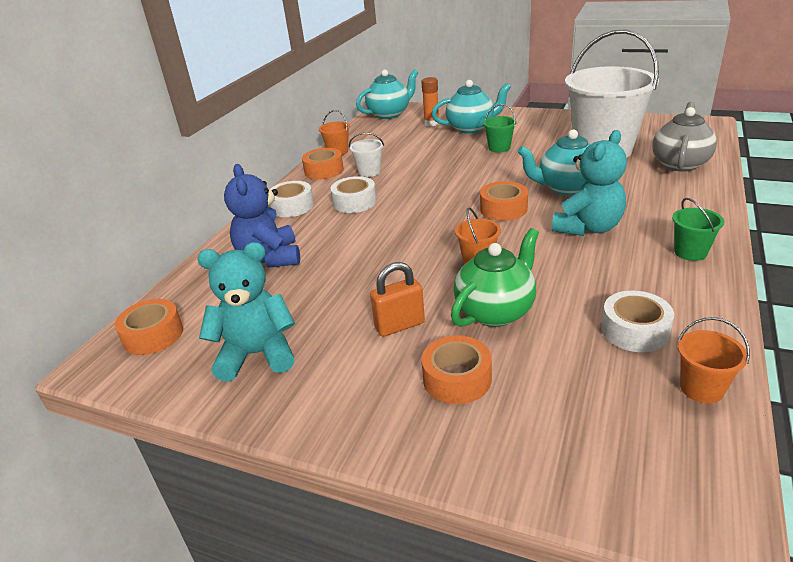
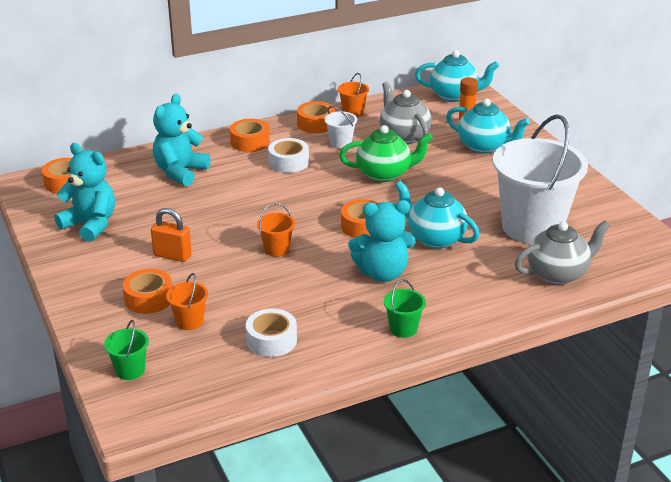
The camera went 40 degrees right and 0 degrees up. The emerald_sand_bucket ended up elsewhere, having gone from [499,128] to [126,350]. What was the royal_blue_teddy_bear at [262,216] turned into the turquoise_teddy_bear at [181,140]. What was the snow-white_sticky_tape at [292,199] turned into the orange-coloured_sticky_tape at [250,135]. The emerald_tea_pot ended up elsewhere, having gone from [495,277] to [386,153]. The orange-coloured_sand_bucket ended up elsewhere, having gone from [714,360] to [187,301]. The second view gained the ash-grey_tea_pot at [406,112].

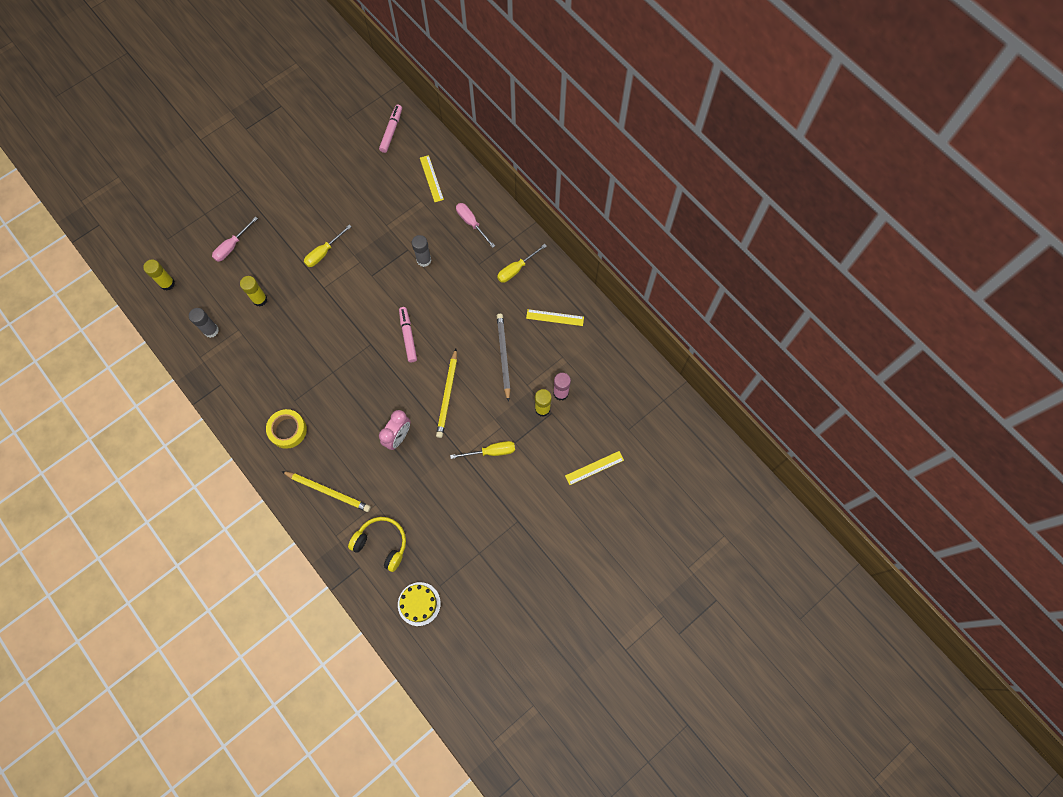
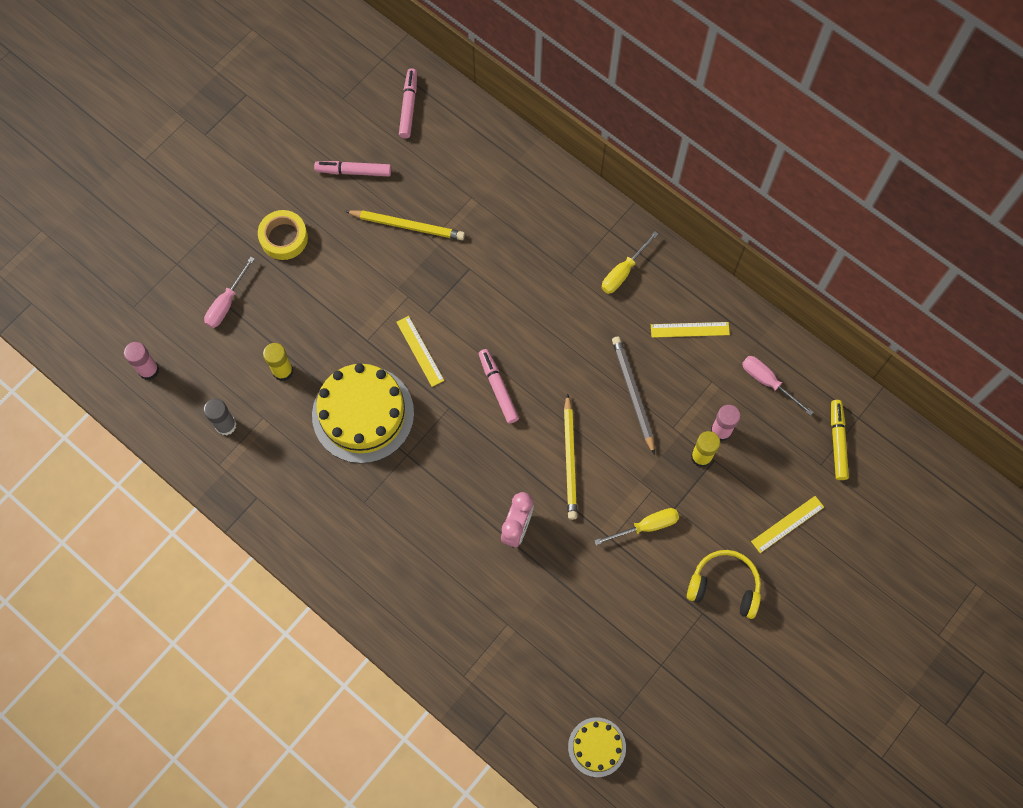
The camera went 10 degrees left and 0 degrees up. The bright_yellow_straightedge ended up elsewhere, having gone from [432,178] to [420,351]. The pink_flat_screwdriver ended up elsewhere, having gone from [475,225] to [778,386]. The second view lost the bright_yellow_flat_screwdriver at [328,246]. The second view lost the ash-grey_glue at [422,251]. What was the bright_yellow_glue at [159,275] turned into the pink_glue at [141,361]. The bright_yellow_sticky_tape ended up elsewhere, having gone from [286,429] to [283,235]. The bright_yellow_lead_pencil ended up elsewhere, having gone from [326,491] to [405,225]. The bright_yellow_over-ear_headphones ended up elsewhere, having gone from [377,544] to [724,584]. The second view gained the pink_felt_pen at [352,168]. The second view gained the bright_yellow_layer_cake at [363,413]. The second view gained the bright_yellow_felt_pen at [840,440].

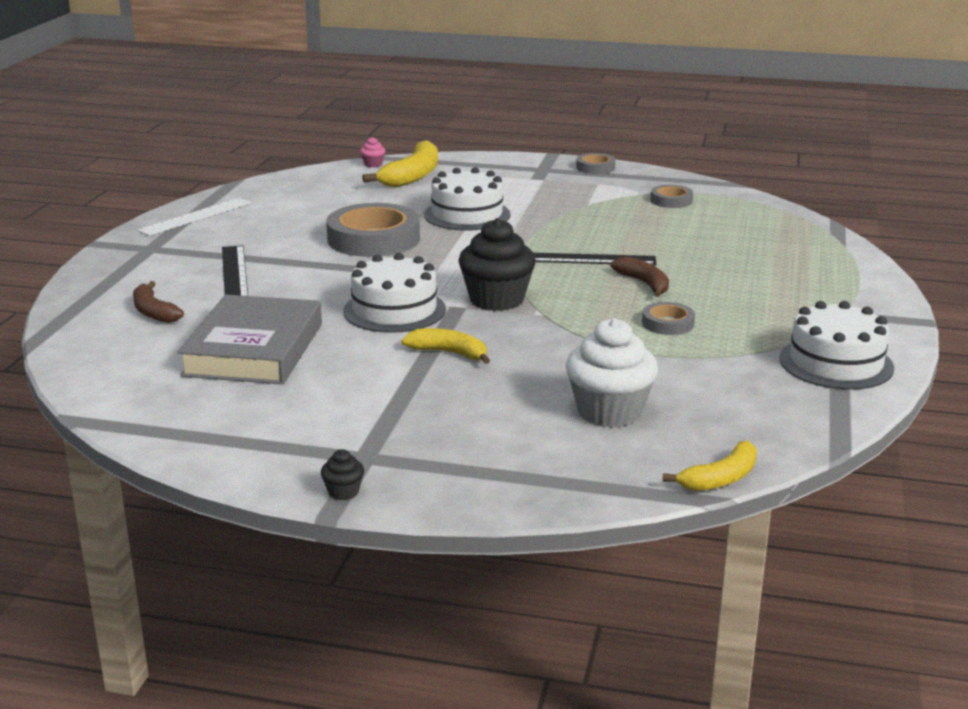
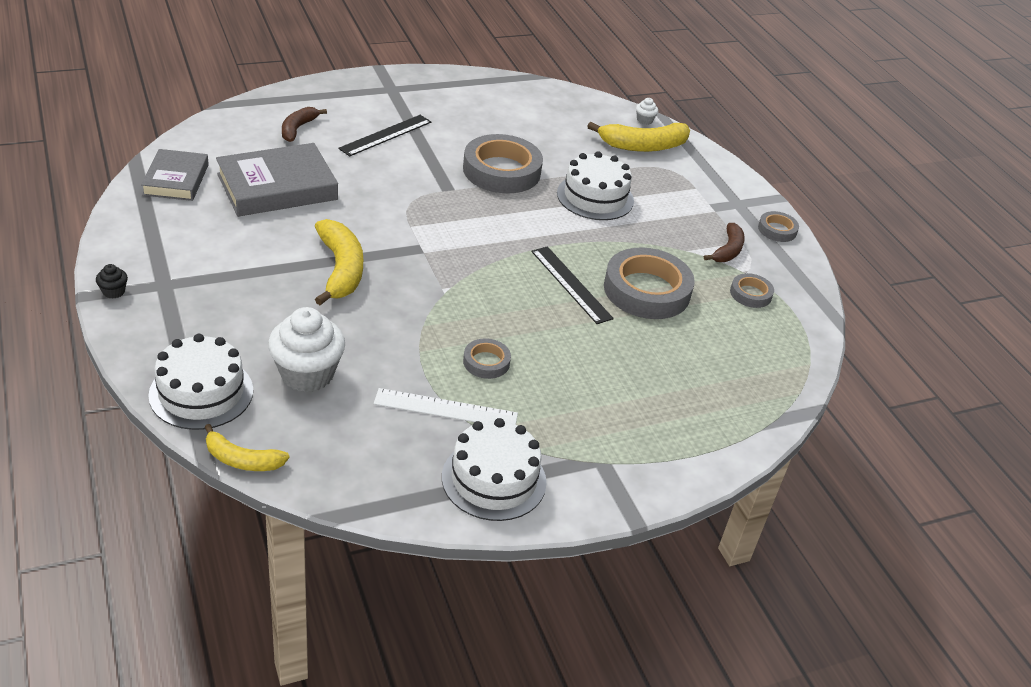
The camera went 50 degrees right and 15 degrees up. What was the pink_fairy_cake at [372,152] turned into the snow-white_fairy_cake at [647,111]. The snow-white_straightedge ended up elsewhere, having gone from [194,217] to [446,406]. The second view lost the black_fairy_cake at [497,264]. The snow-white_layer_cake ended up elsewhere, having gone from [394,293] to [200,382]. The brown_toy_banana ended up elsewhere, having gone from [640,277] to [724,242]. The size of the bright_yellow_toy_banana at [446,346] changed by a factor of 1.63. The second view gained the ash-grey_book at [175,175]. The second view gained the ash-grey_sticky_tape at [649,283].

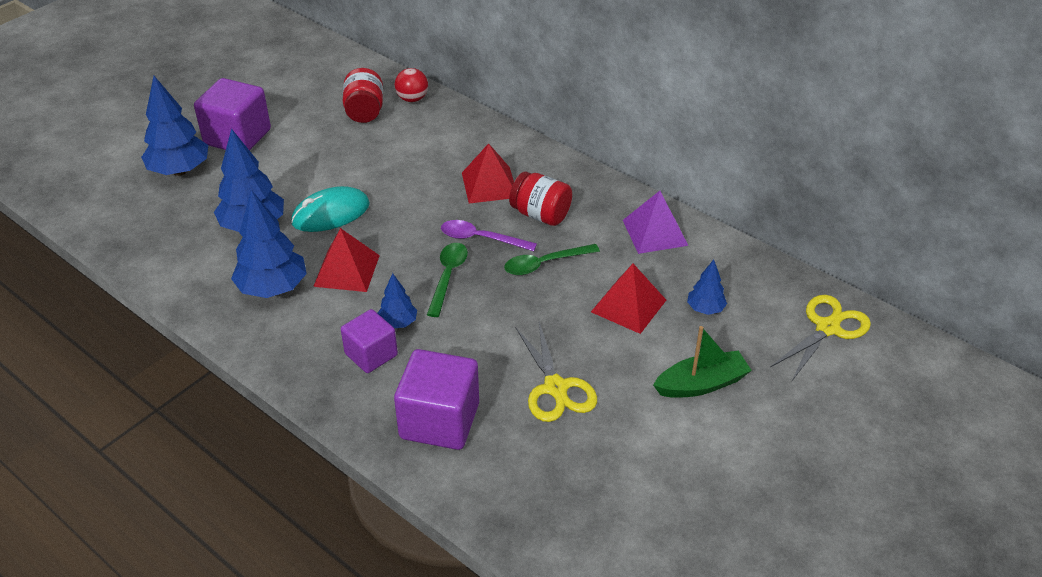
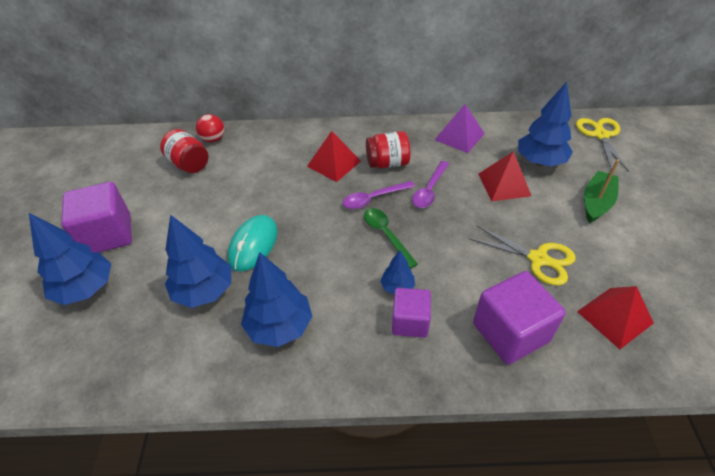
The camera went 40 degrees left and 5 degrees up. The scarlet_pyramid ended up elsewhere, having gone from [346,260] to [615,317]. What was the emerald_tablespoon at [552,259] turned into the royal_purple_tablespoon at [430,184]. The size of the royal_blue_tree at [707,287] changed by a factor of 1.89.

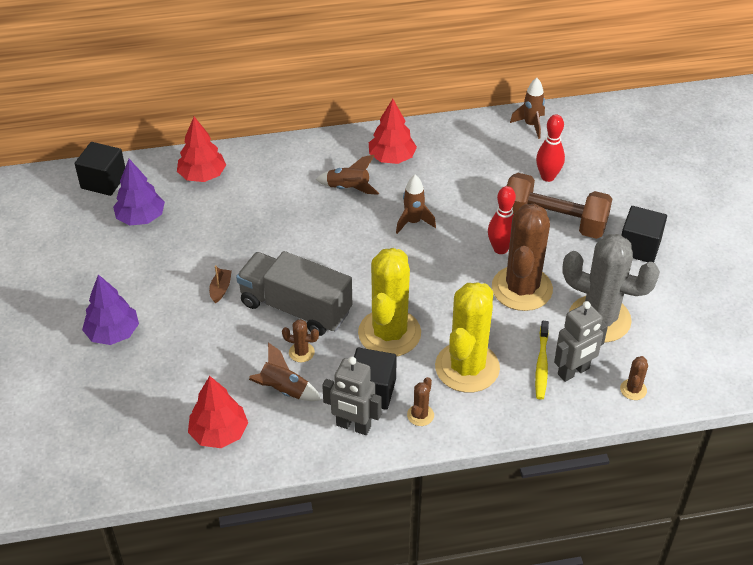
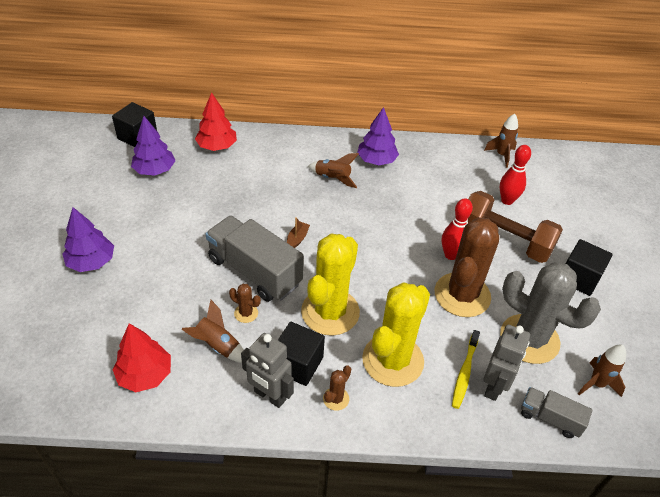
The camera went 10 degrees right and 0 degrees up. What was the scarlet_tree at [393,131] turned into the royal_purple_tree at [378,136]. The brown_spaceship ended up elsewhere, having gone from [416,204] to [602,371]. The brown_sailboat ended up elsewhere, having gone from [220,284] to [298,232]. The ash-grey_robot_figure at [581,341] ended up facing another way, 45 degrees counterclockwise from before. Where the brown_cactus stood at [634,378], the ash-grey_truck came to stand at [556,412].

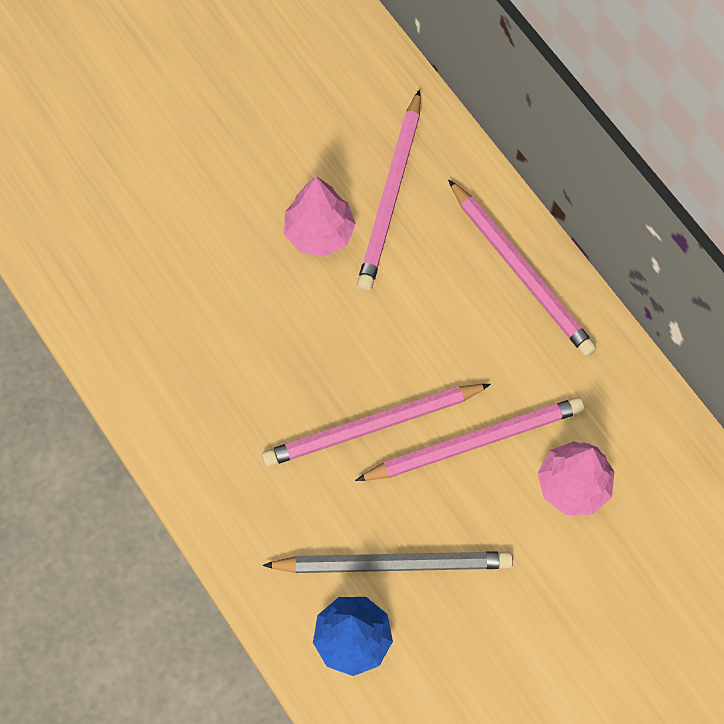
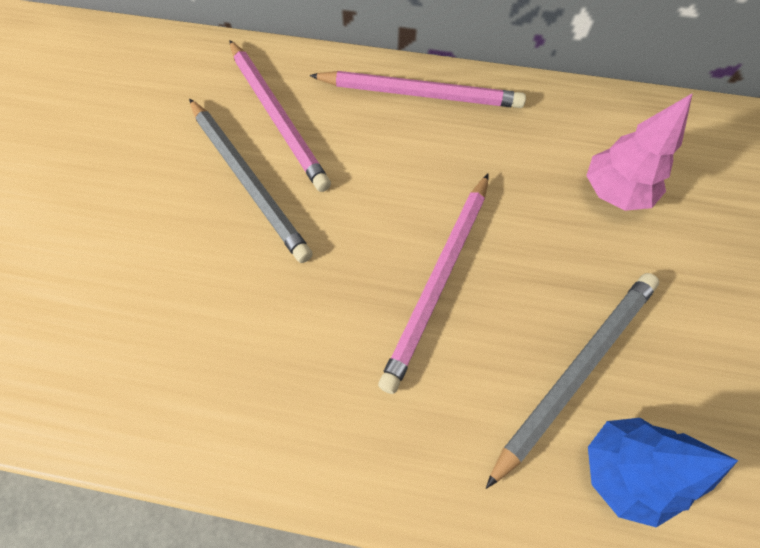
The camera went 45 degrees left and 5 degrees down. Where the pink_tree stood at [320,216], the ash-grey_lead_pencil came to stand at [251,181]. The second view lost the pink_lead_pencil at [469,439].

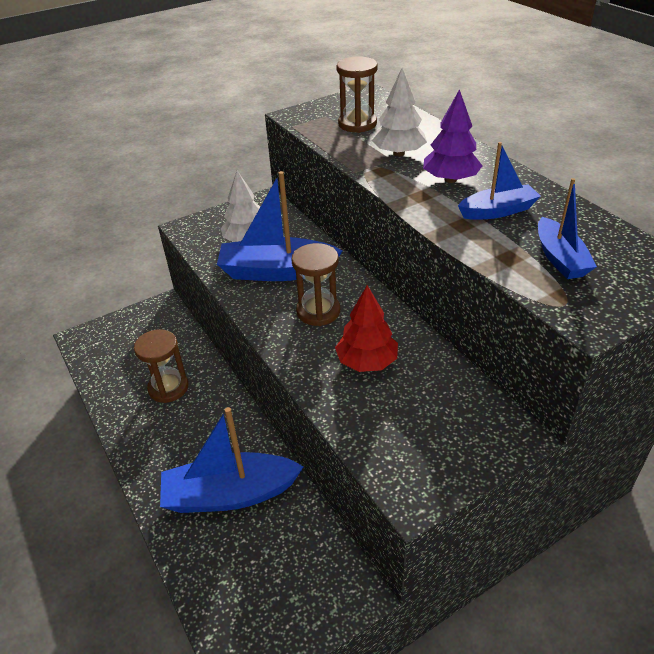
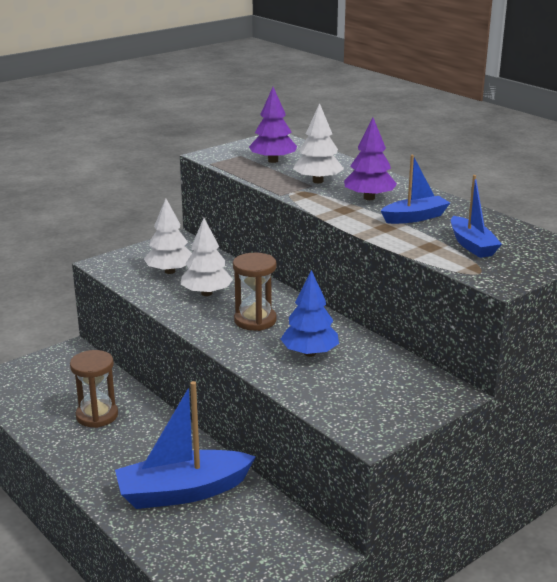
The camera went 10 degrees left and 15 degrees down. Where the brown_sand_timer stood at [357,94], the royal_purple_tree came to stand at [273,125]. Where the royal_blue_sailboat stood at [280,226], the snow-white_tree came to stand at [207,257]. What was the scarlet_tree at [366,328] turned into the royal_blue_tree at [310,313].

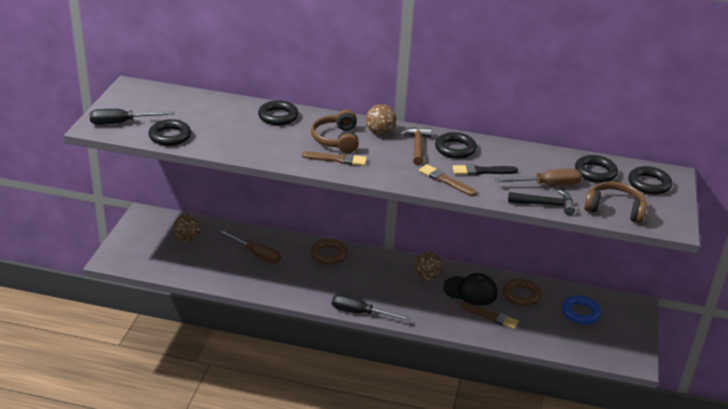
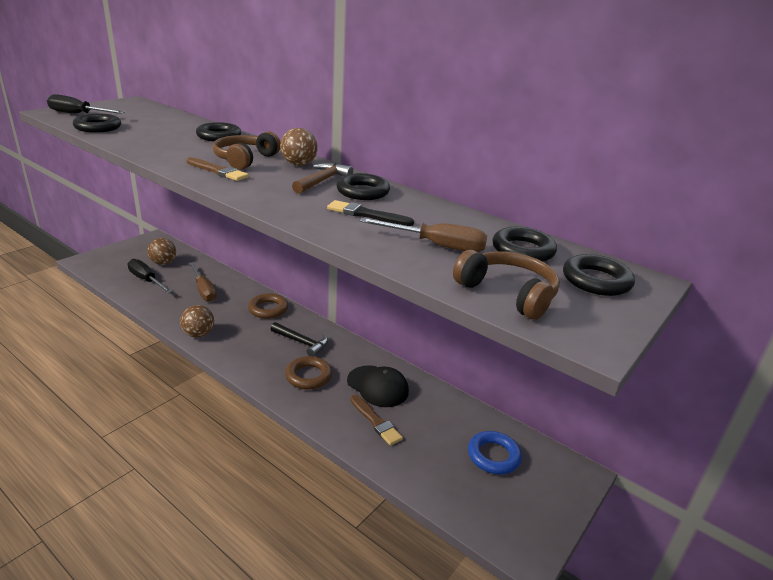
The camera went 25 degrees right and 5 degrees down. The second view lost the brown_brush at [448,180]. The black_claw_hammer ended up elsewhere, having gone from [541,202] to [299,339]. The brown_sphere ended up elsewhere, having gone from [429,266] to [197,321]. The brown_ring ended up elsewhere, having gone from [522,292] to [308,373]. The black_flat_screwdriver ended up elsewhere, having gone from [371,307] to [149,276].

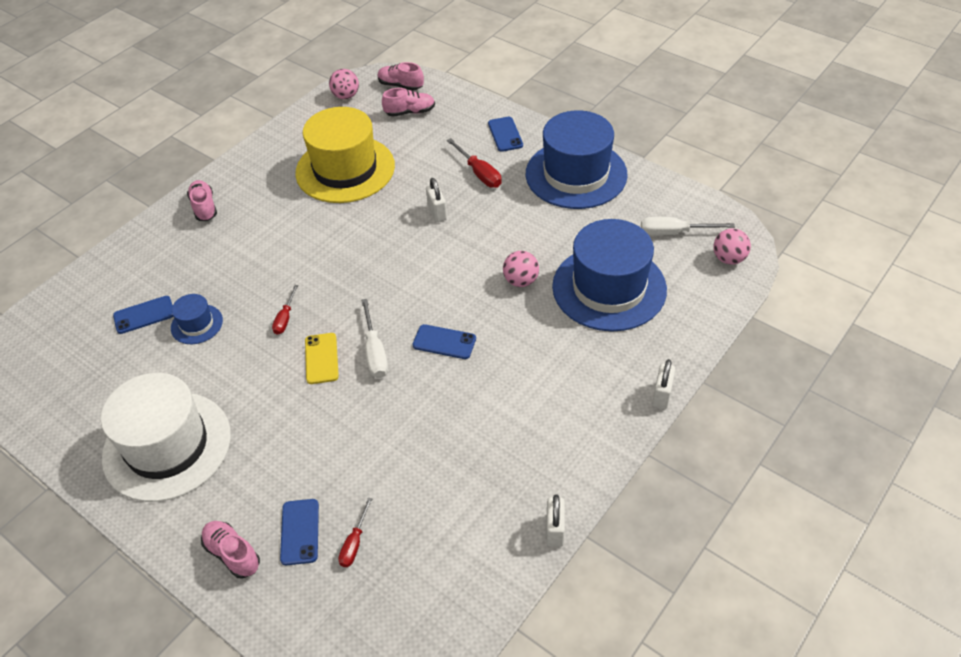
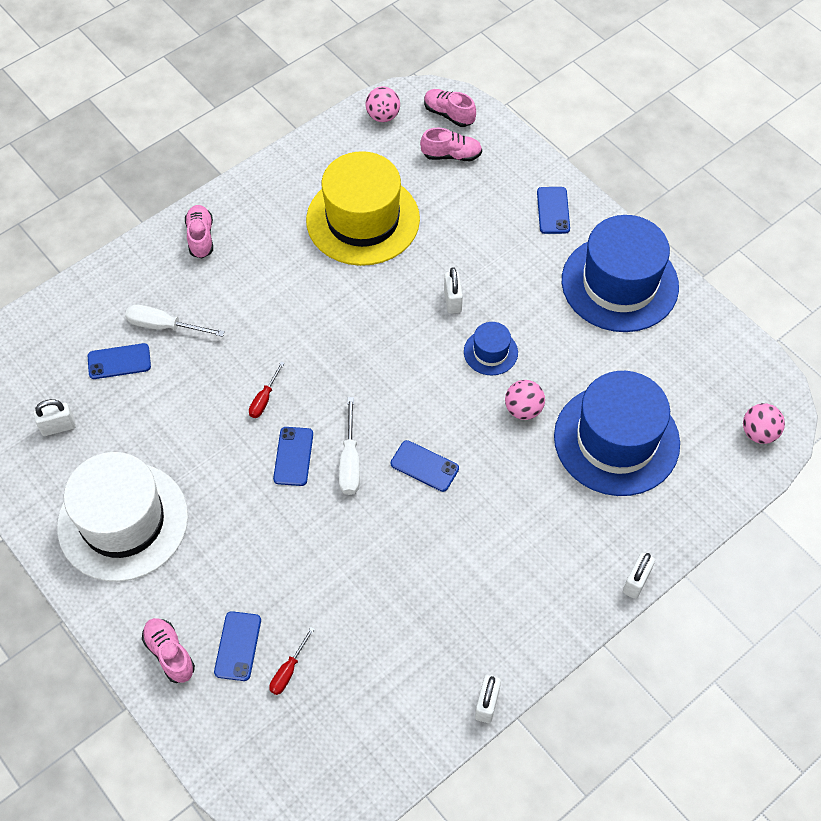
The camera went 10 degrees right and 10 degrees up. The second view lost the scarlet_flat_screwdriver at [474,163]. The snow-white_flat_screwdriver ended up elsewhere, having gone from [688,226] to [175,320]. The royal_blue_hat ended up elsewhere, having gone from [197,319] to [491,348]. What was the bright_yellow_mobile_phone at [322,358] turned into the royal_blue_mobile_phone at [293,456]. The second view gained the snow-white_lock at [55,417].

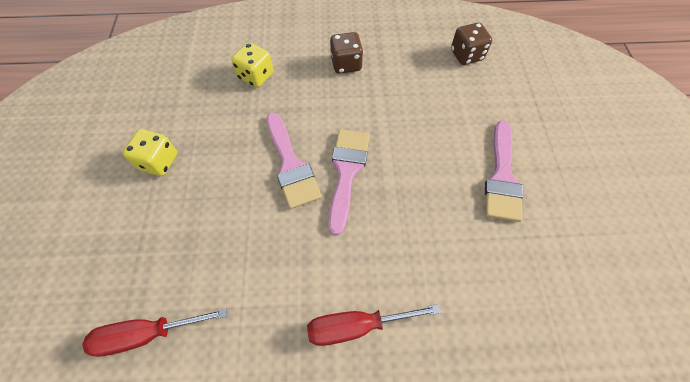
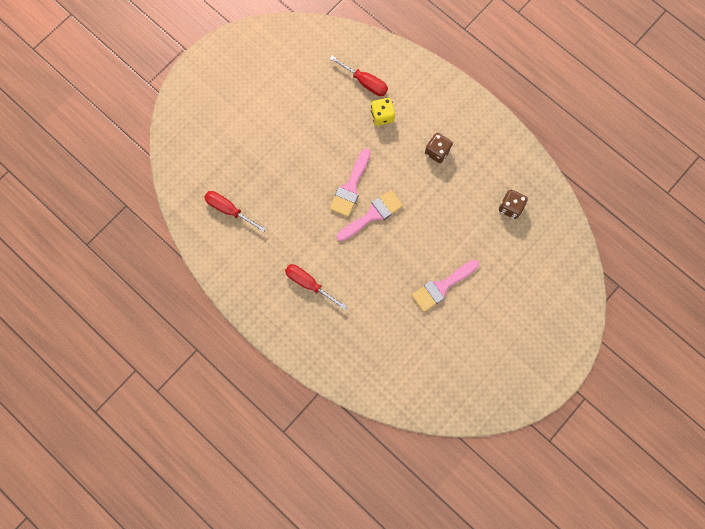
The camera went 45 degrees right and 15 degrees up. The second view lost the bright_yellow_dice at [150,152]. The second view gained the scarlet_flat_screwdriver at [358,76].

